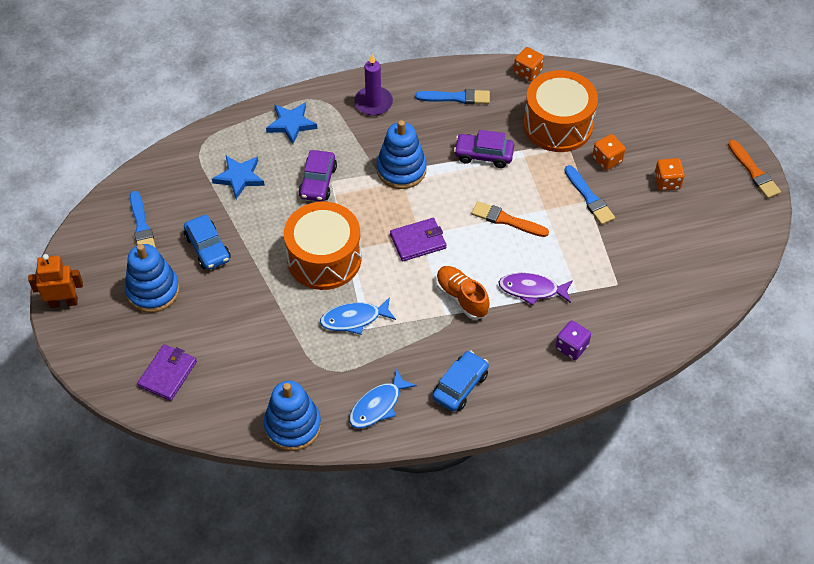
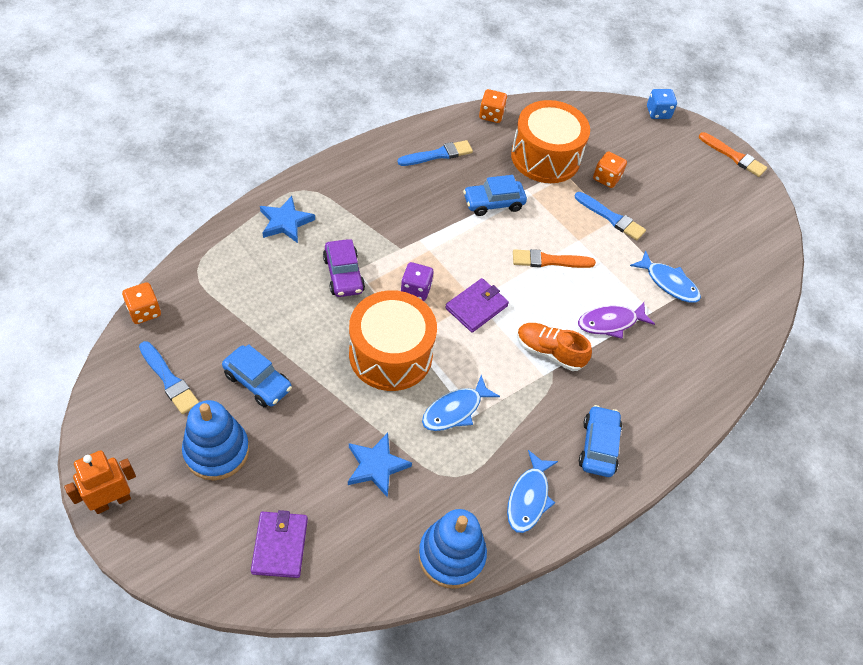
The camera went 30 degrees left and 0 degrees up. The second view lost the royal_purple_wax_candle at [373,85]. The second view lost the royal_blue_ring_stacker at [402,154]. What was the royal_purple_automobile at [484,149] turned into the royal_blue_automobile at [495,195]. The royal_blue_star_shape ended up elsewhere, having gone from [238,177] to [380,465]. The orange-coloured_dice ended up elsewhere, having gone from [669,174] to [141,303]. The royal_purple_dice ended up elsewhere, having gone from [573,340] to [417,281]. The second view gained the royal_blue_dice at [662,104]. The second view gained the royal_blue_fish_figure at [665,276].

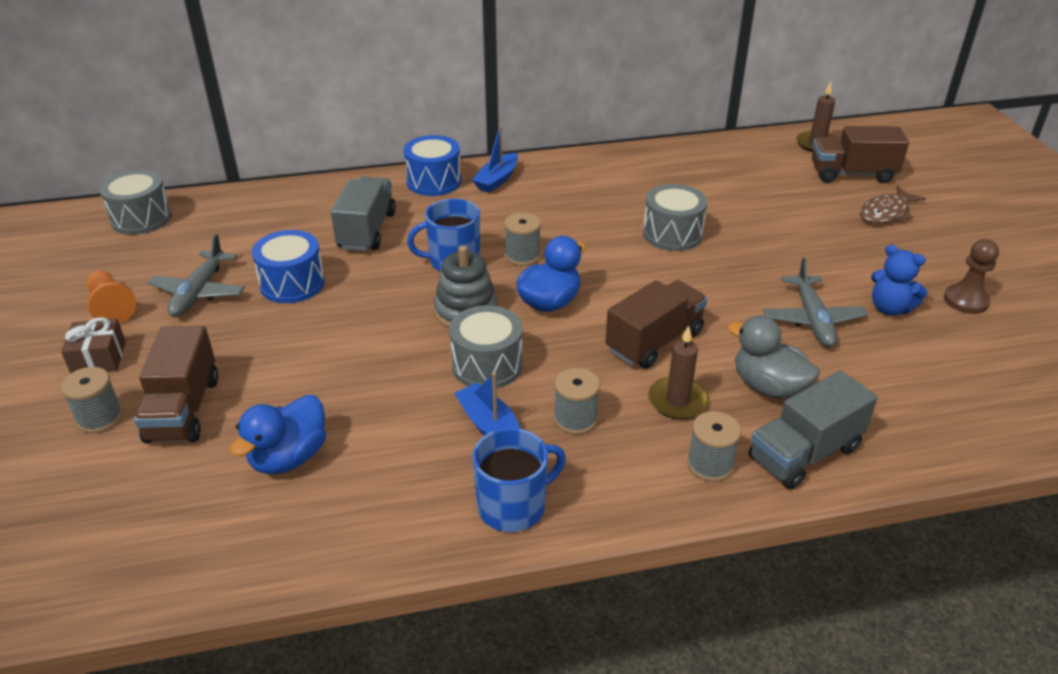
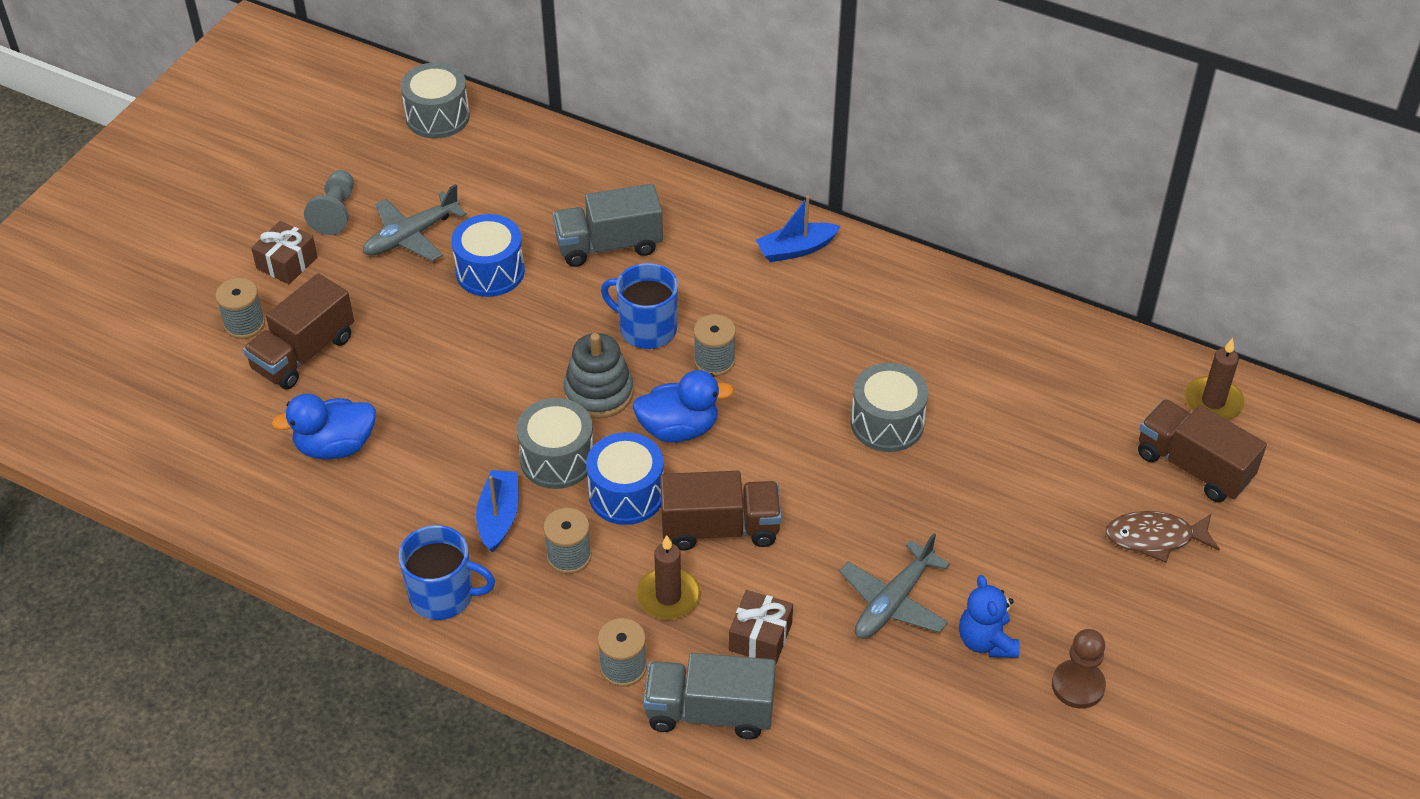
The camera went 40 degrees right and 10 degrees up. The royal_blue_snare_drum ended up elsewhere, having gone from [432,165] to [625,478]. The ash-grey_truck at [363,214] ended up facing another way, 150 degrees counterclockwise from before. What was the orange-coloured_pawn at [111,297] turned into the ash-grey_pawn at [329,202]. Where the ash-grey_rubber_duck stood at [773,357], the brown_present came to stand at [761,627].

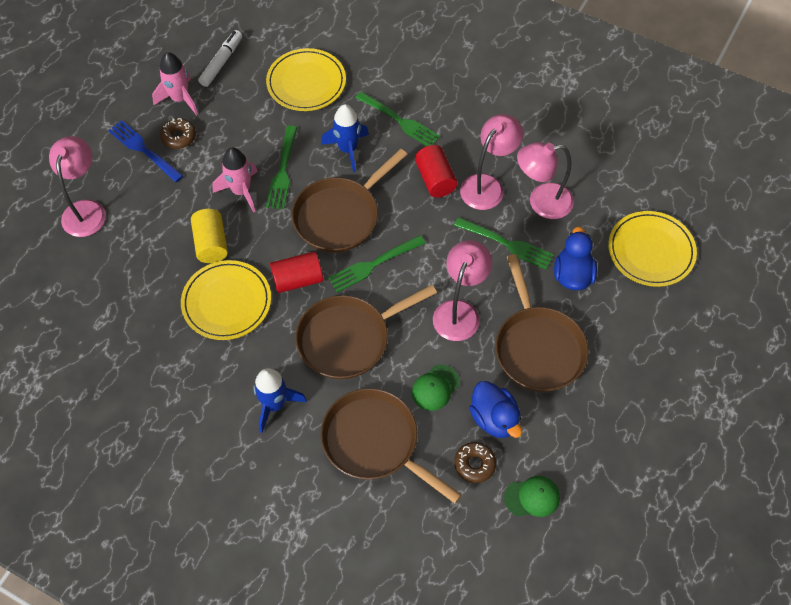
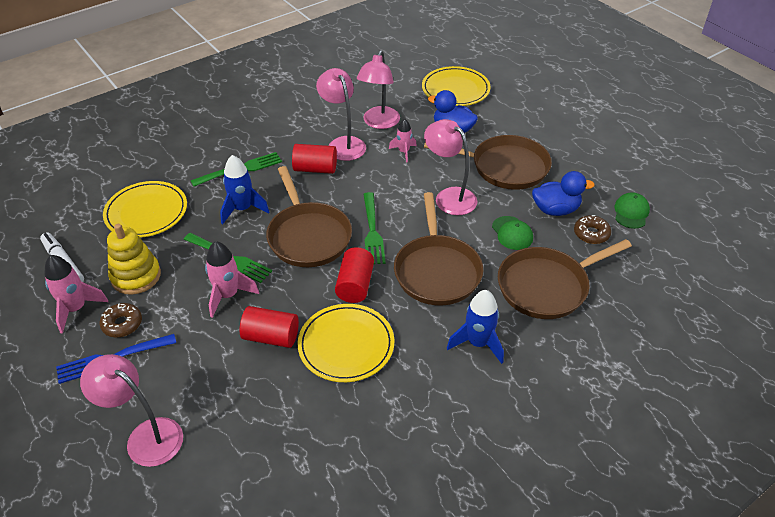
The camera went 65 degrees left and 15 degrees down. What was the bright_yellow_solid_cylinder at [209,236] turned into the scarlet_solid_cylinder at [269,327]. Where the emerald_fork stood at [504,243], the pink_spaceship came to stand at [403,140]. The second view gained the bright_yellow_ring_stacker at [134,259].

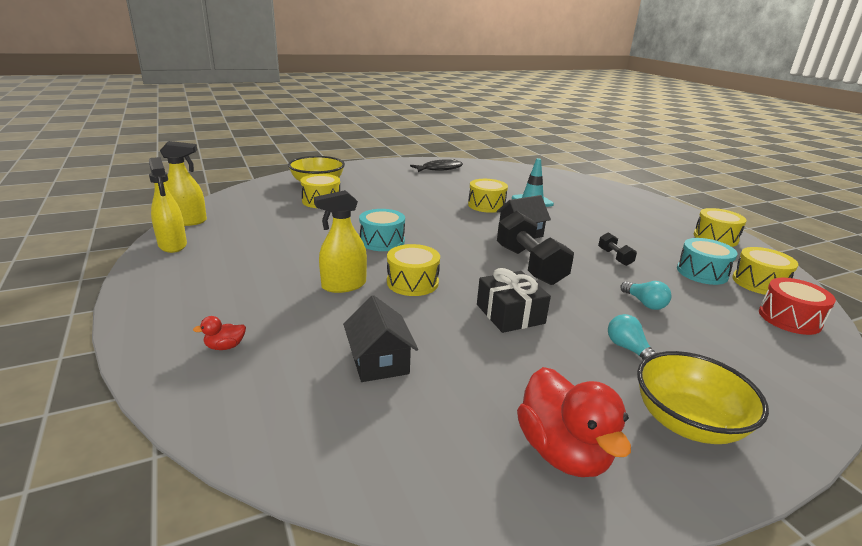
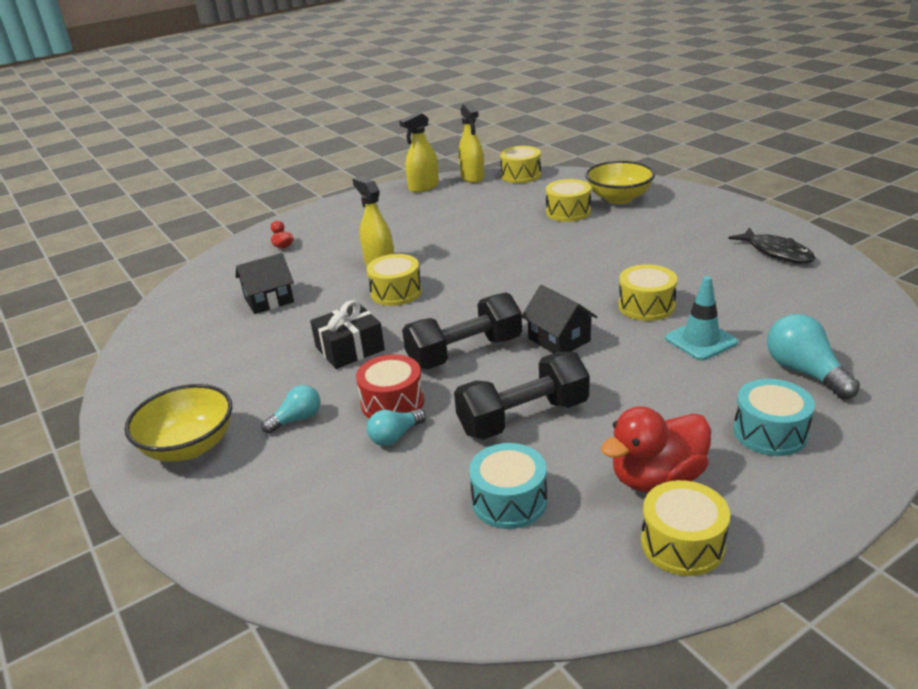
The camera went 85 degrees right and 5 degrees up. The turquoise_snare_drum ended up elsewhere, having gone from [382,230] to [774,417]. The size of the black_dumbbell at [617,249] changed by a factor of 2.10. The bright_yellow_snare_drum ended up elsewhere, having gone from [765,271] to [520,164]. The scarlet_snare_drum ended up elsewhere, having gone from [797,306] to [390,386]. The scarlet_rubber_duck ended up elsewhere, having gone from [574,422] to [656,449]. The second view gained the turquoise_lightbulb at [813,356].

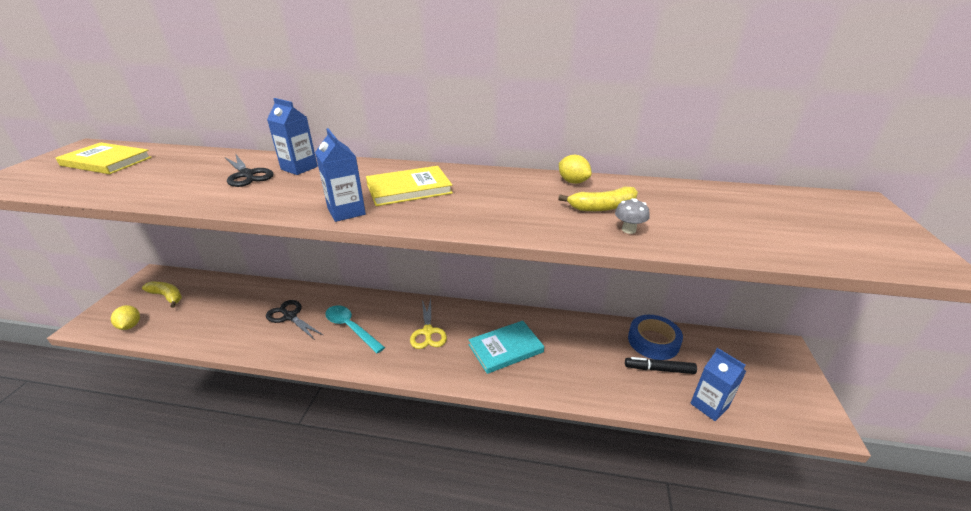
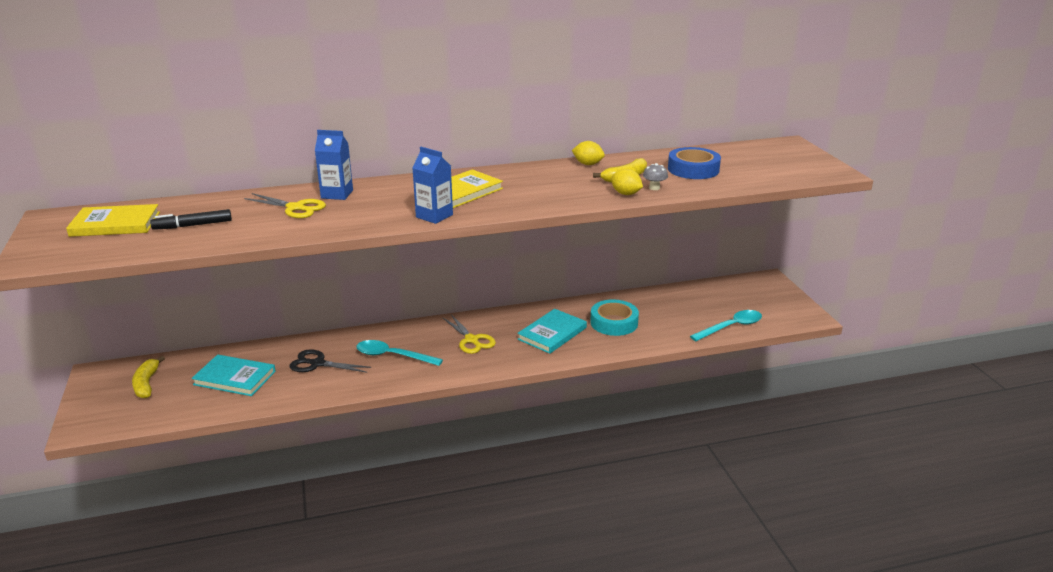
The camera went 25 degrees left and 5 degrees down. What was the black_pair_of_scissors at [249,170] turned into the bright_yellow_pair_of_scissors at [285,205]. The bright_yellow_toy_banana at [162,295] ended up facing another way, 105 degrees counterclockwise from before. The bright_yellow_lemon ended up elsewhere, having gone from [125,317] to [627,182]. The royal_blue_sticky_tape ended up elsewhere, having gone from [655,337] to [694,163]. Where the royal_blue_milk_carton stood at [718,384], the turquoise_tablespoon came to stand at [726,325]. The black_felt_pen ended up elsewhere, having gone from [661,365] to [191,219]. The second view gained the turquoise_sticky_tape at [614,317]. The second view gained the turquoise_book at [233,375].

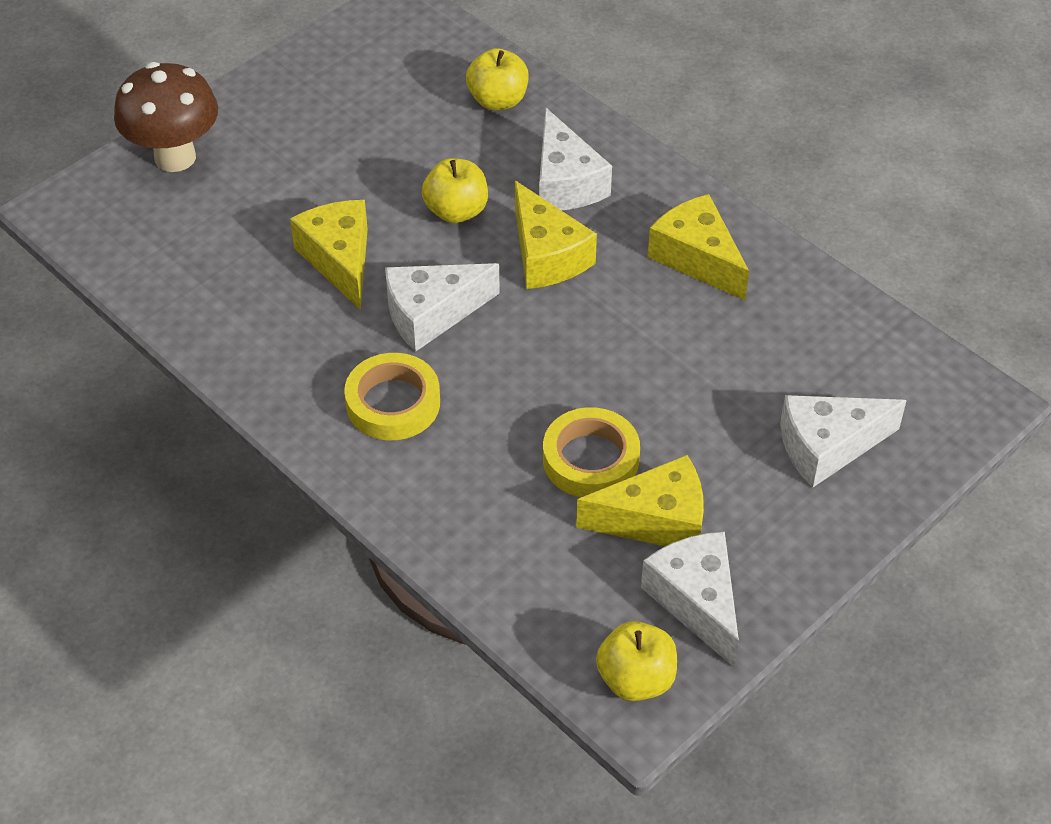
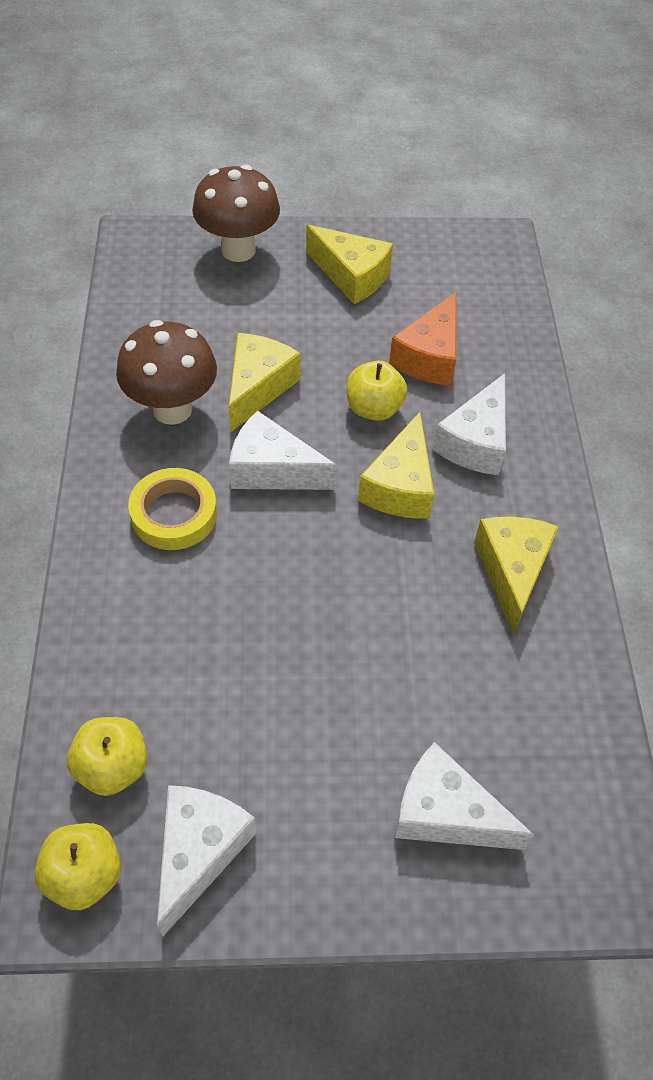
The camera went 40 degrees right and 5 degrees up. The bright_yellow_toy_apple ended up elsewhere, having gone from [497,79] to [107,756]. The second view lost the bright_yellow_sticky_tape at [591,452]. The bright_yellow_piece_of_cheese ended up elsewhere, having gone from [640,500] to [349,264]. The second view gained the orange-coloured_piece_of_cheese at [422,339]. The second view gained the brown_mushroom at [166,372].

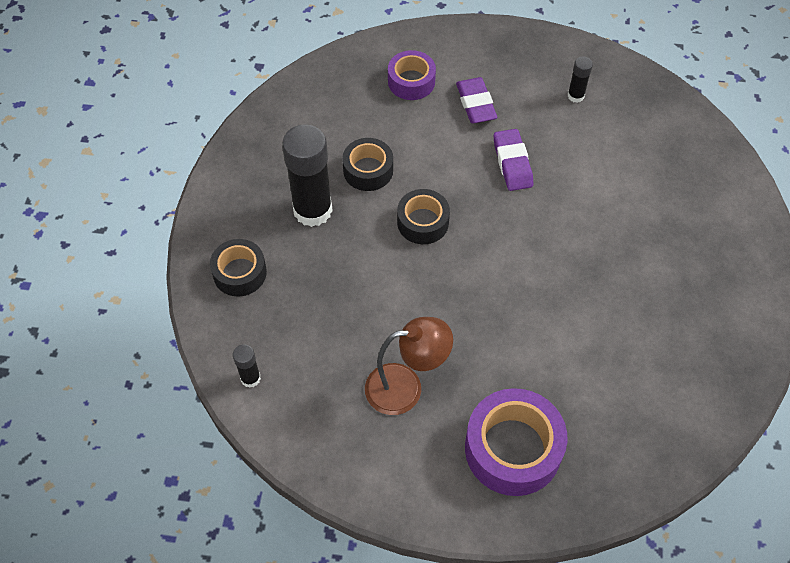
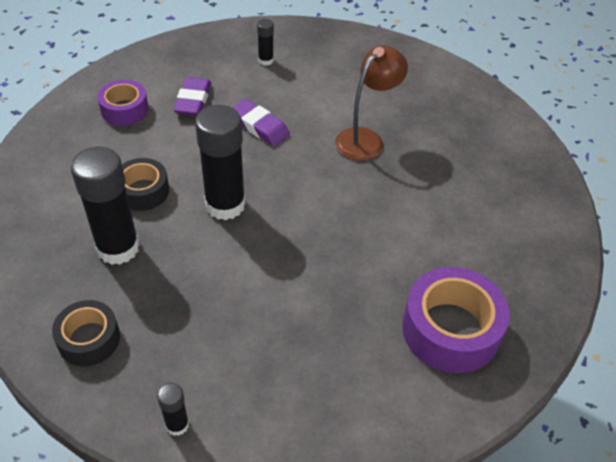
The camera went 40 degrees left and 10 degrees down. The royal_purple_gum_eraser at [476,100] ended up facing another way, 60 degrees clockwise from before. Where the black_sticky_tape stood at [423,216], the black_glue came to stand at [220,162]. The brown_lamp ended up elsewhere, having gone from [409,366] to [371,103].

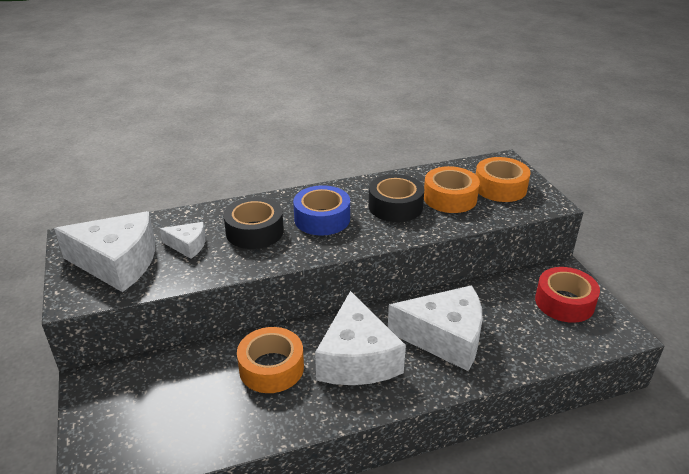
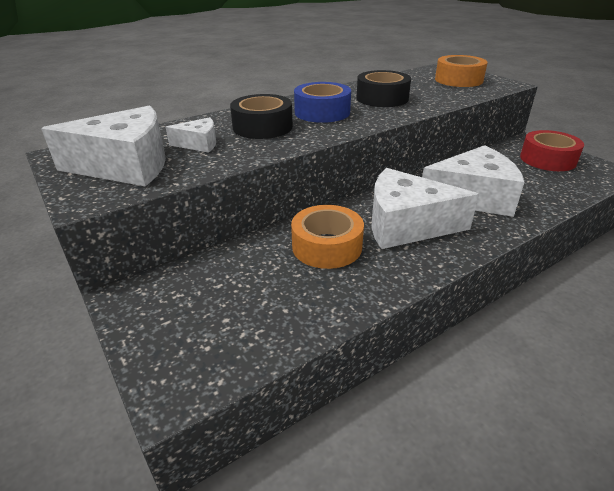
The camera went 15 degrees left and 0 degrees up. The second view lost the orange-coloured_sticky_tape at [452,189]. The snow-white_piece_of_cheese at [360,338] ended up facing another way, 120 degrees clockwise from before.

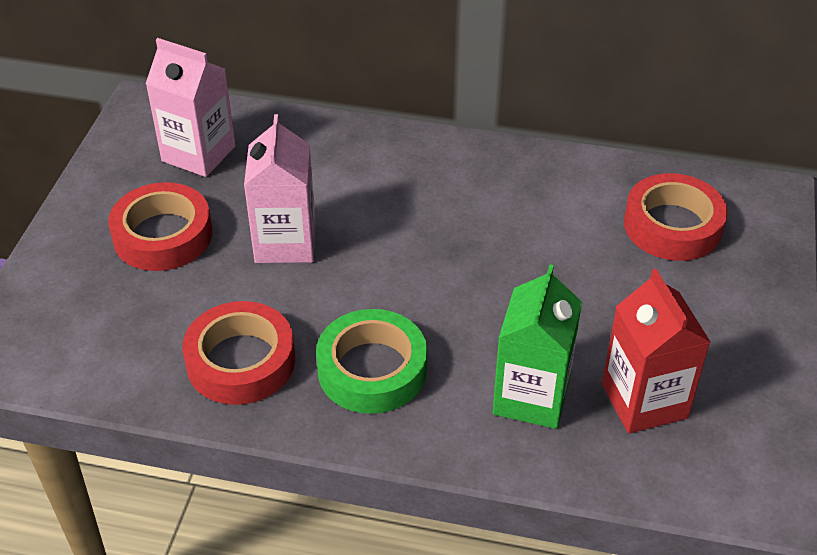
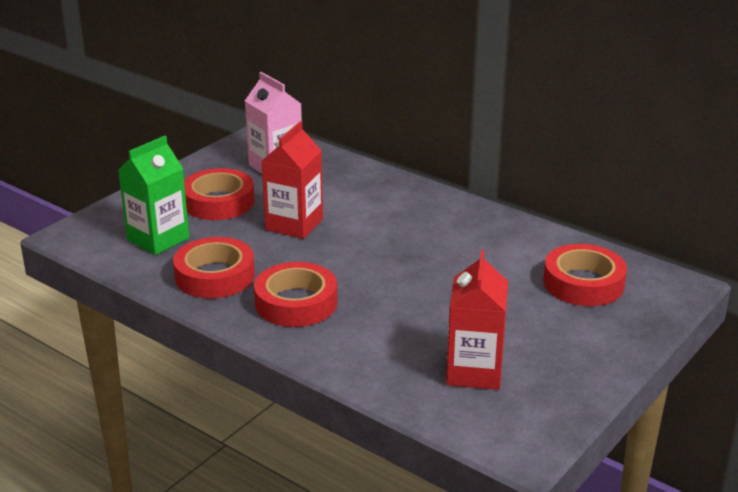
The camera went 25 degrees right and 15 degrees down. What was the pink_milk_carton at [280,188] turned into the scarlet_milk_carton at [292,180]. The emerald_milk_carton ended up elsewhere, having gone from [537,346] to [153,195]. What was the emerald_sticky_tape at [371,361] turned into the scarlet_sticky_tape at [295,294].

